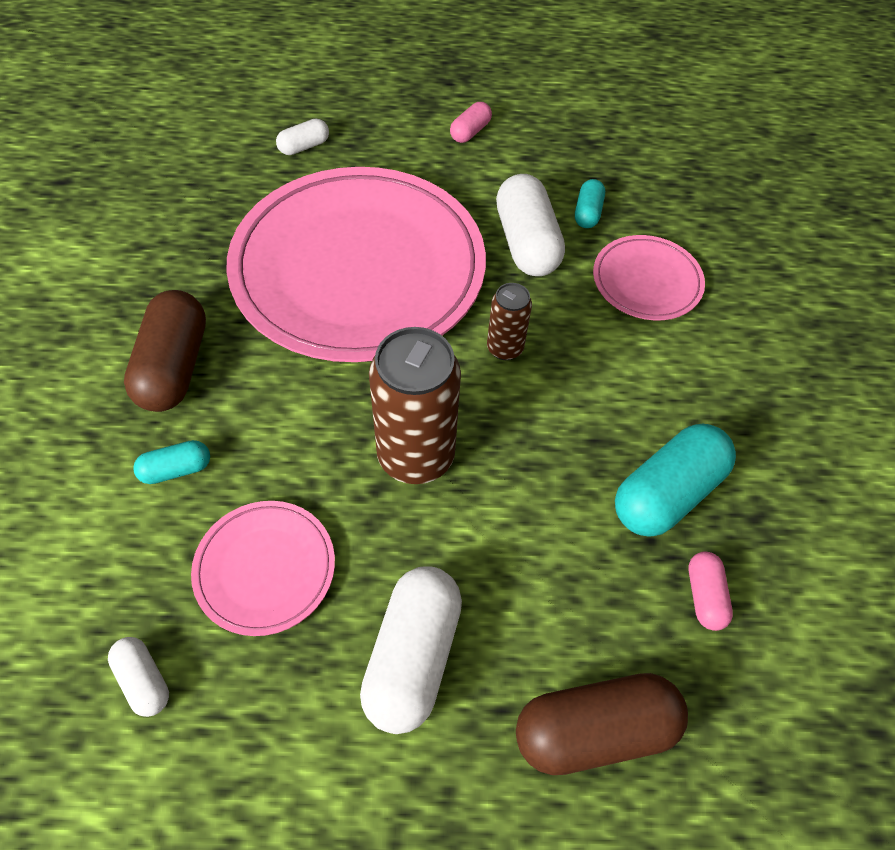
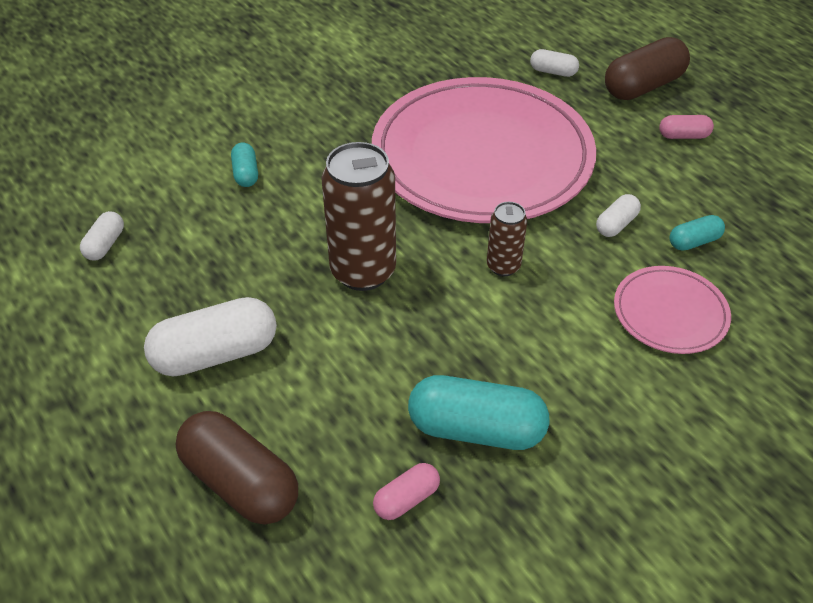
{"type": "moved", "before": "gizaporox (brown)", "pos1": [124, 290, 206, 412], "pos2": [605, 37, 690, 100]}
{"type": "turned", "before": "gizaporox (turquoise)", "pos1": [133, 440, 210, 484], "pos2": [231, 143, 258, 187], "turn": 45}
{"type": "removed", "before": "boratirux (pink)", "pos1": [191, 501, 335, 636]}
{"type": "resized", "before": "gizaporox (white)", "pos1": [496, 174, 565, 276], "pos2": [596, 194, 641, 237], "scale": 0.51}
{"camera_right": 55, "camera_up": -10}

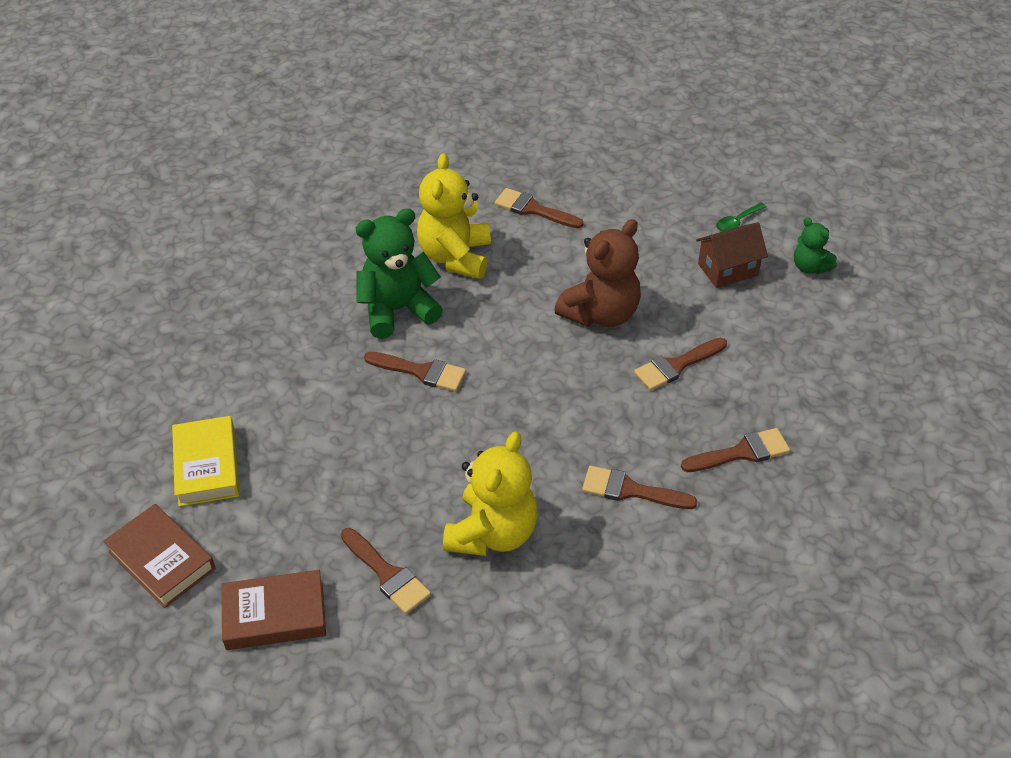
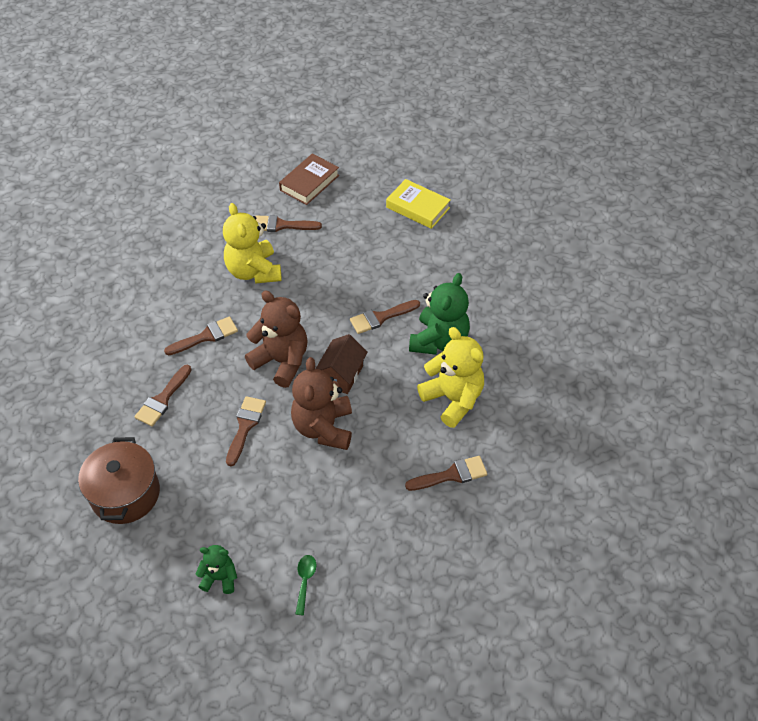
{"type": "removed", "before": "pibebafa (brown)", "pos1": [104, 504, 216, 608]}
{"type": "moved", "before": "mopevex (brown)", "pos1": [696, 222, 768, 288], "pos2": [316, 334, 368, 394]}
{"type": "added", "after": "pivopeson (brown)", "pos2": [78, 437, 160, 524]}
{"type": "added", "after": "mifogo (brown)", "pos2": [245, 290, 308, 388]}
{"camera_right": 135, "camera_up": 5}

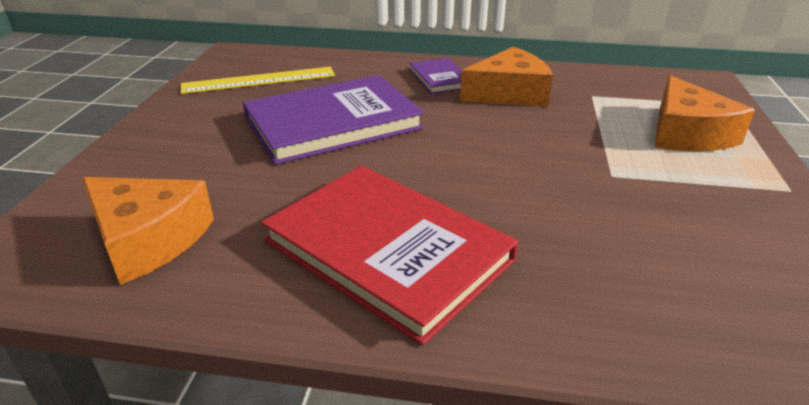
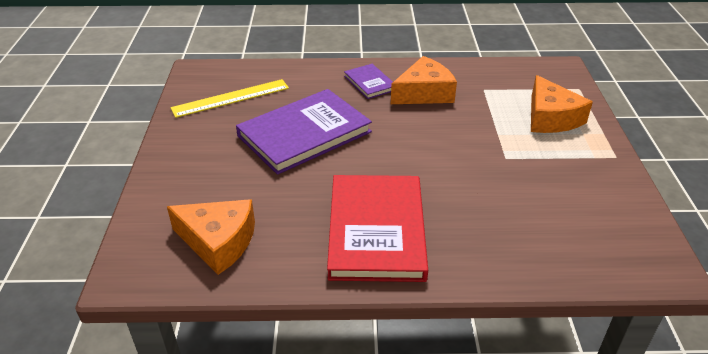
{"type": "turned", "before": "pibebafa (red)", "pos1": [261, 166, 518, 345], "pos2": [327, 175, 428, 282], "turn": 60}
{"camera_right": -10, "camera_up": 5}

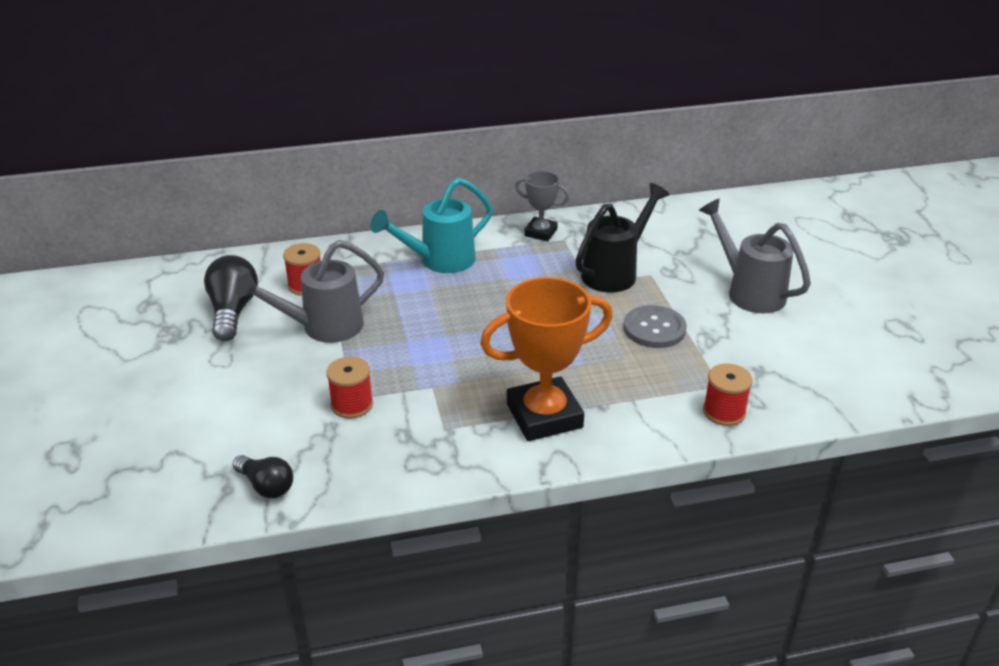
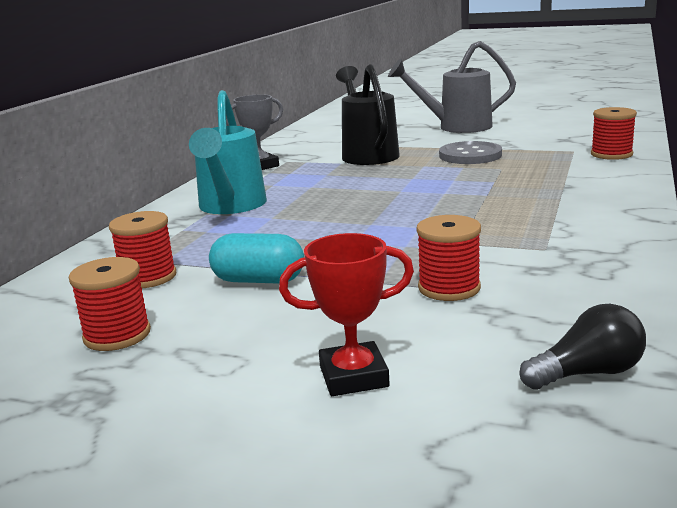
{"type": "replaced", "before": "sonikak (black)", "after": "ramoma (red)", "pos1": [204, 255, 258, 341], "pos2": [69, 257, 151, 351]}
{"type": "replaced", "before": "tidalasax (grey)", "after": "gizaporox (turquoise)", "pos1": [236, 240, 384, 343], "pos2": [209, 233, 304, 284]}
{"type": "removed", "before": "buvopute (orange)", "pos1": [480, 277, 613, 441]}
{"type": "added", "after": "buvopute (red)", "pos2": [279, 233, 414, 396]}
{"camera_right": -55, "camera_up": -15}

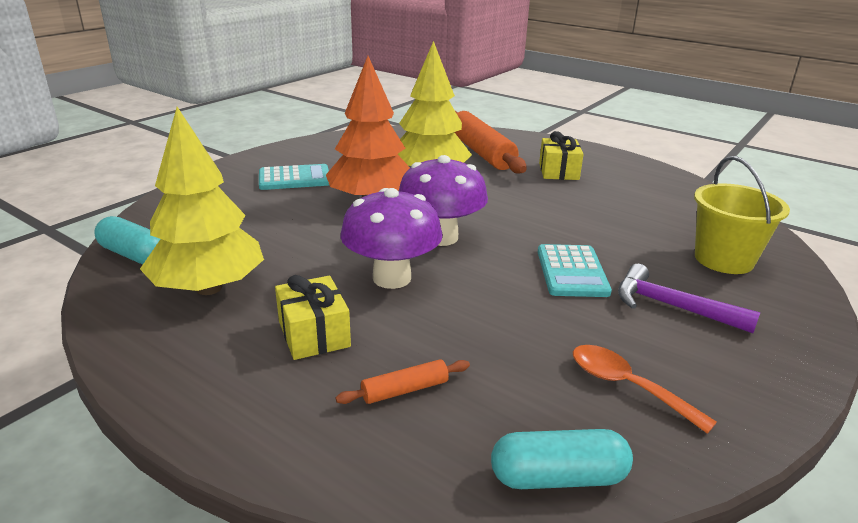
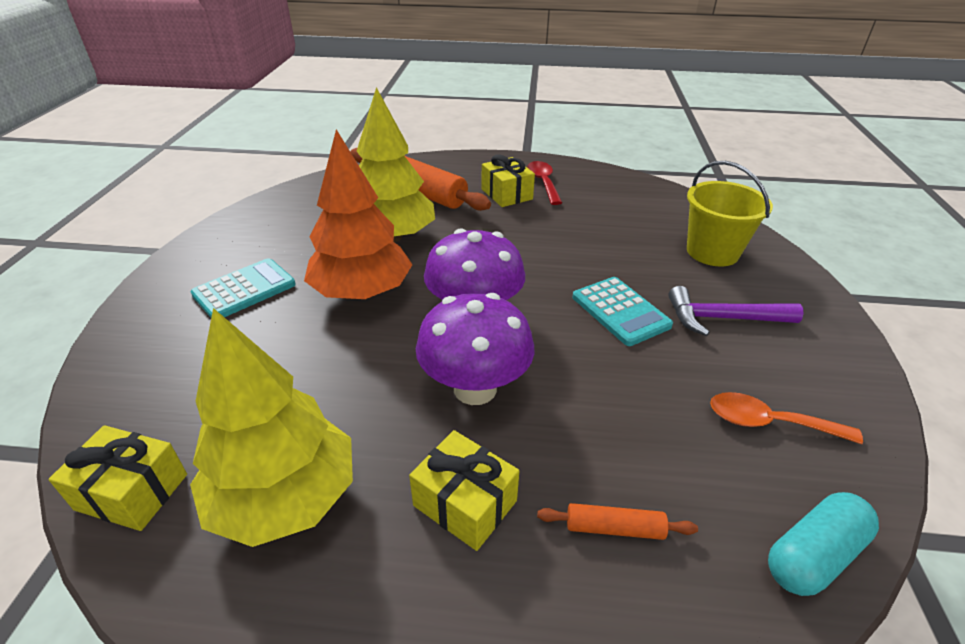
{"type": "replaced", "before": "gizaporox (turquoise)", "after": "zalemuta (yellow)", "pos1": [94, 216, 160, 265], "pos2": [48, 425, 187, 531]}
{"type": "turned", "before": "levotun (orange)", "pos1": [336, 359, 470, 404], "pos2": [537, 503, 698, 540], "turn": 60}
{"type": "added", "after": "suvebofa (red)", "pos2": [527, 161, 562, 205]}
{"camera_right": -30, "camera_up": 10}

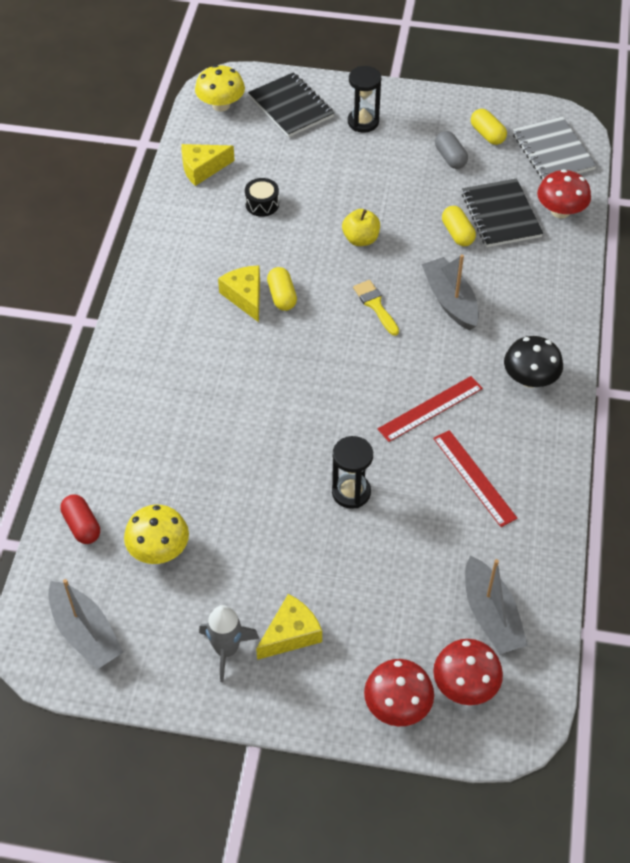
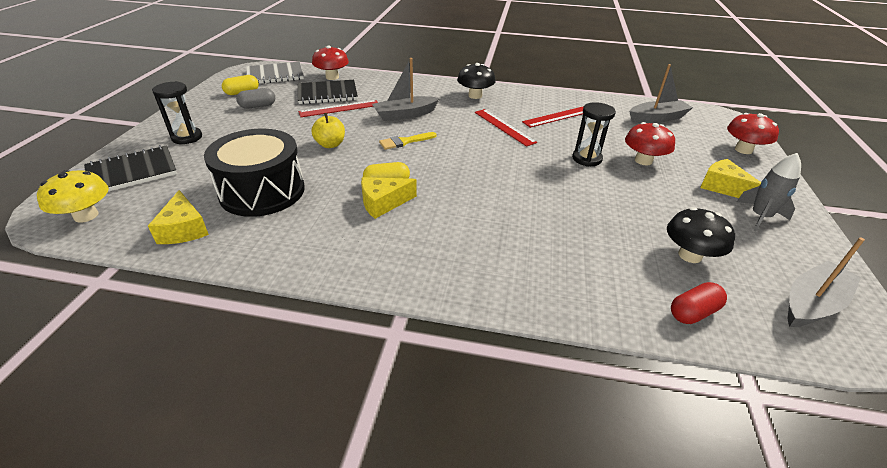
{"type": "recoloured", "before": "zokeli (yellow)", "after": "zokeli (black)", "pos1": [124, 505, 189, 564], "pos2": [667, 207, 735, 263]}
{"type": "resized", "before": "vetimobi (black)", "pos1": [245, 178, 279, 217], "pos2": [204, 129, 305, 217], "scale": 2.42}
{"type": "moved", "before": "zokeli (red)", "pos1": [433, 639, 503, 705], "pos2": [625, 122, 675, 166]}
{"type": "replaced", "before": "gizaporox (yellow)", "after": "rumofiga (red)", "pos1": [442, 206, 476, 246], "pos2": [298, 100, 378, 117]}
{"camera_right": -90, "camera_up": -15}

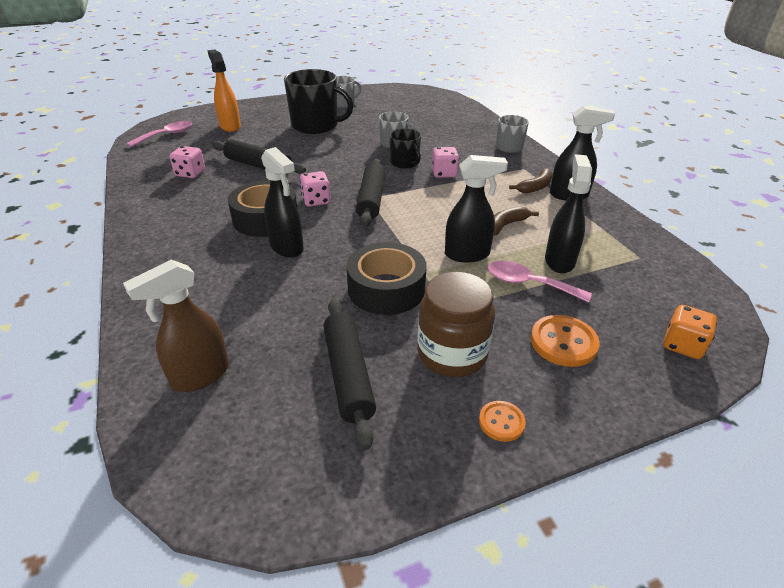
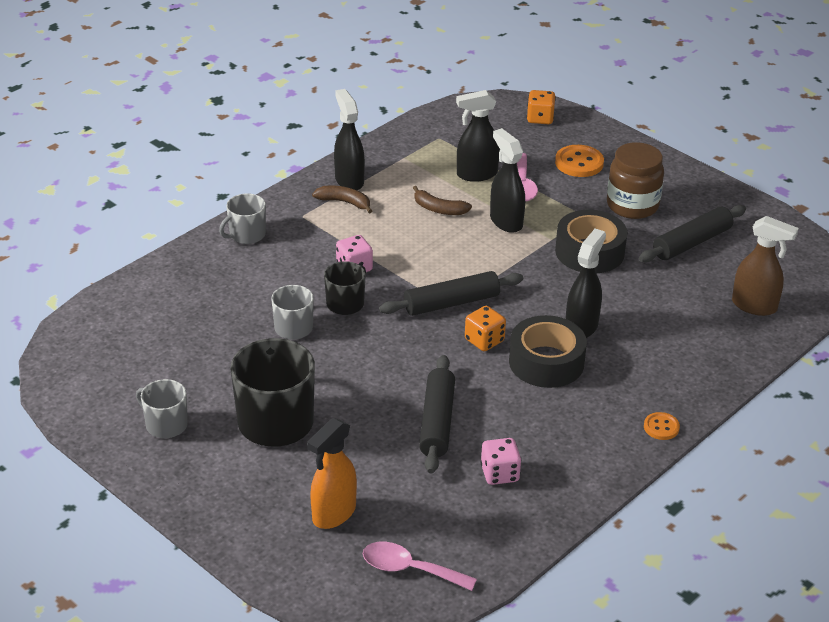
{"type": "recoloured", "before": "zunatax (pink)", "after": "zunatax (orange)", "pos1": [300, 171, 331, 207], "pos2": [465, 306, 506, 351]}
{"type": "moved", "before": "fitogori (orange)", "pos1": [479, 401, 526, 442], "pos2": [644, 412, 680, 440]}
{"camera_right": -115, "camera_up": 0}

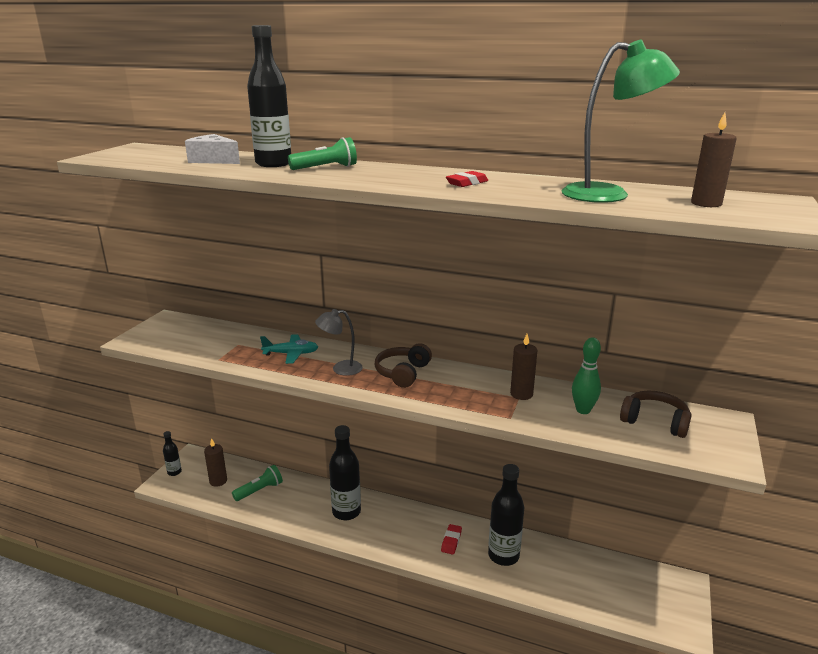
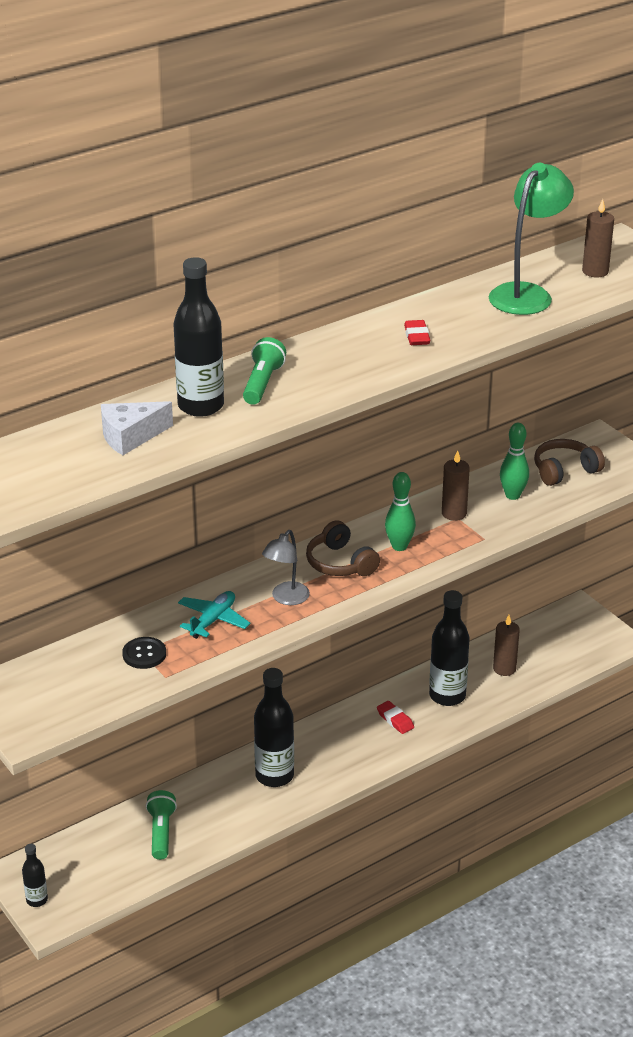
{"type": "moved", "before": "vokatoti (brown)", "pos1": [204, 438, 227, 487], "pos2": [493, 615, 520, 676]}
{"type": "added", "after": "fitogori (black)", "pos2": [122, 637, 166, 669]}
{"type": "added", "after": "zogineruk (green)", "pos2": [385, 472, 416, 551]}
{"camera_right": -55, "camera_up": 10}

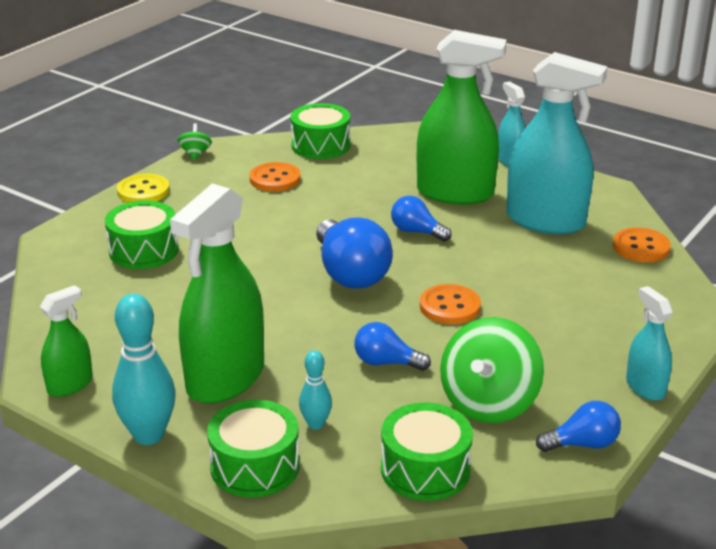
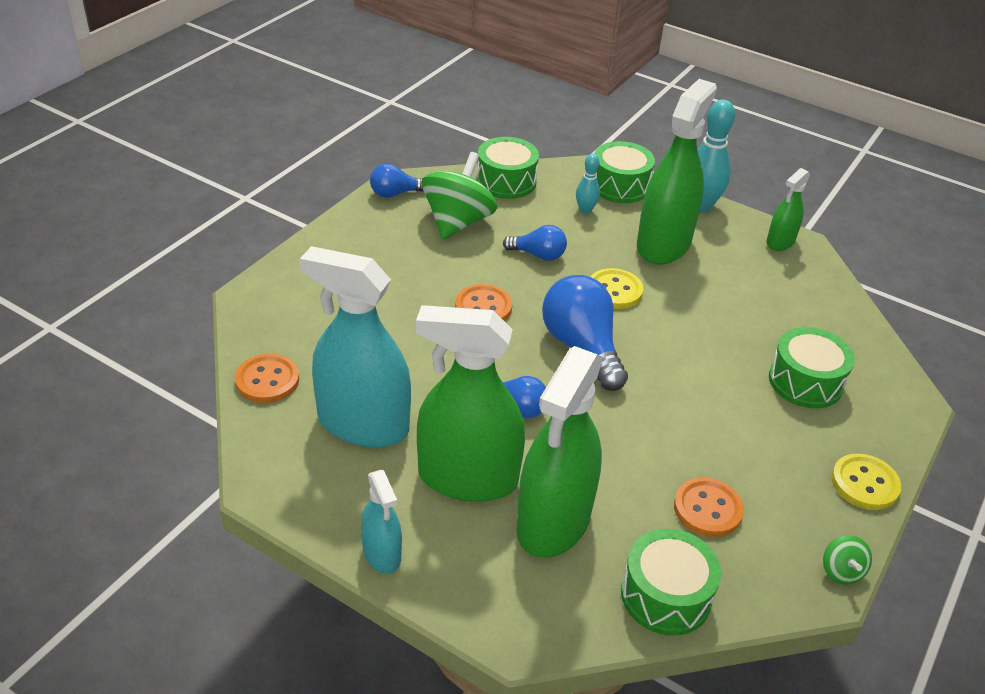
{"type": "removed", "before": "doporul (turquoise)", "pos1": [626, 286, 673, 401]}
{"type": "added", "after": "doporul (green)", "pos2": [516, 346, 603, 558]}
{"type": "added", "after": "fitogori (yellow)", "pos2": [590, 268, 643, 309]}
{"camera_right": 175, "camera_up": 10}

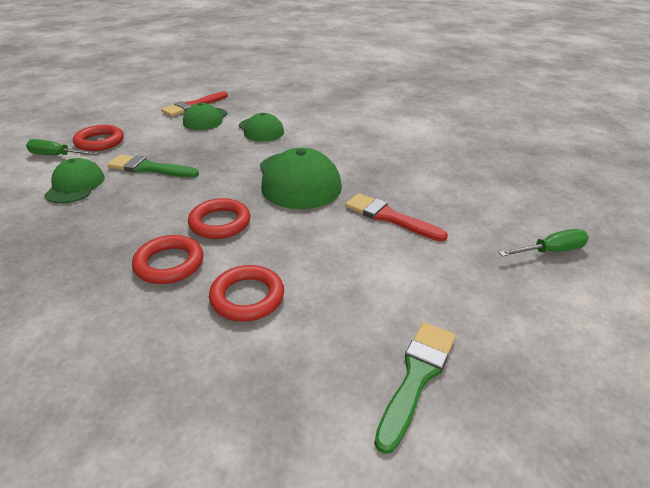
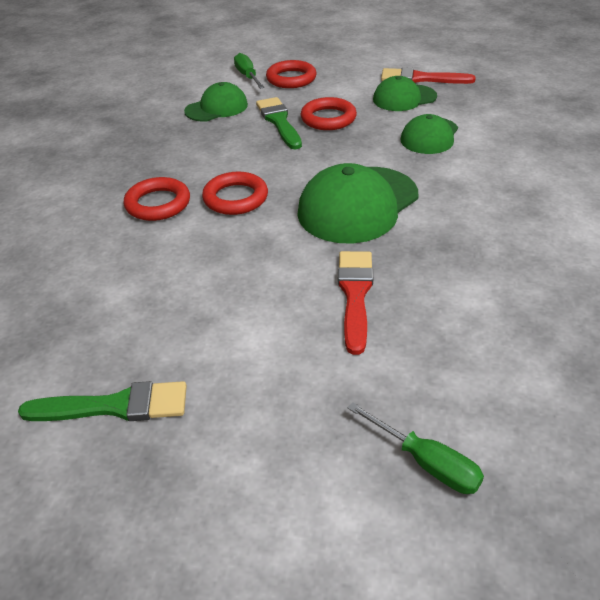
{"type": "moved", "before": "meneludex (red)", "pos1": [209, 265, 284, 322], "pos2": [301, 97, 357, 130]}
{"camera_right": 60, "camera_up": 5}

